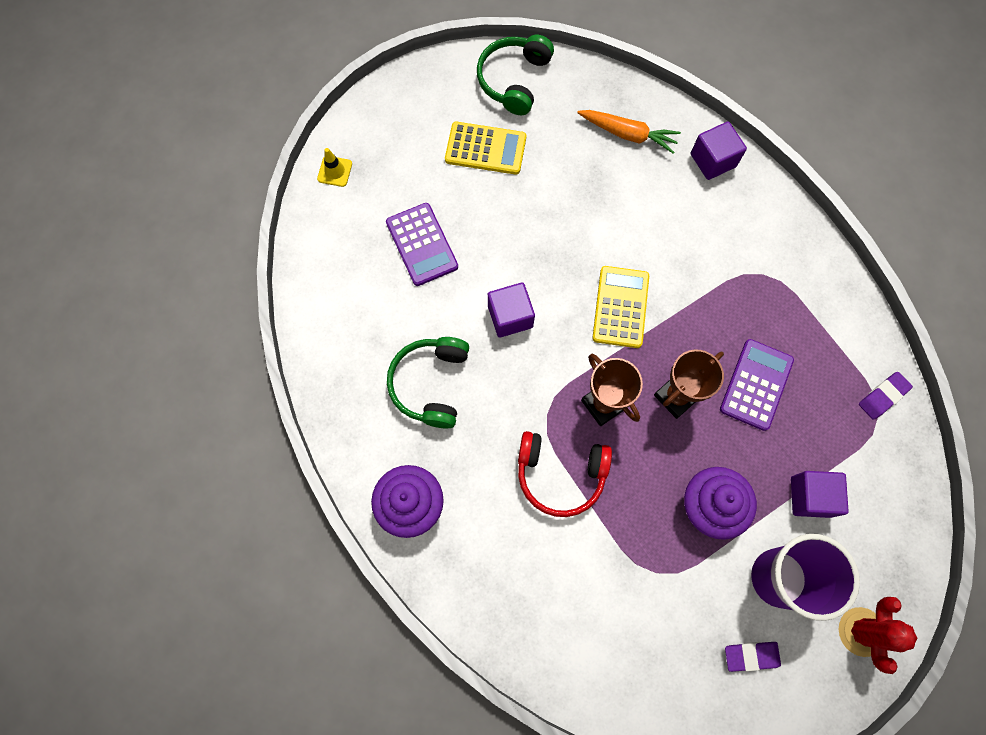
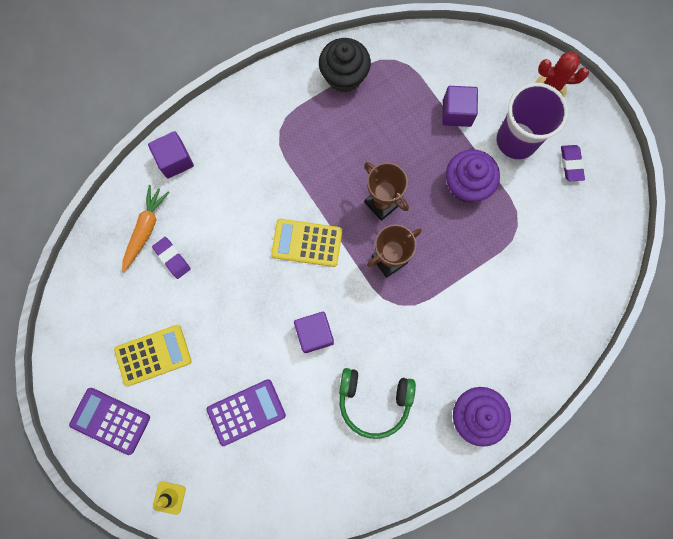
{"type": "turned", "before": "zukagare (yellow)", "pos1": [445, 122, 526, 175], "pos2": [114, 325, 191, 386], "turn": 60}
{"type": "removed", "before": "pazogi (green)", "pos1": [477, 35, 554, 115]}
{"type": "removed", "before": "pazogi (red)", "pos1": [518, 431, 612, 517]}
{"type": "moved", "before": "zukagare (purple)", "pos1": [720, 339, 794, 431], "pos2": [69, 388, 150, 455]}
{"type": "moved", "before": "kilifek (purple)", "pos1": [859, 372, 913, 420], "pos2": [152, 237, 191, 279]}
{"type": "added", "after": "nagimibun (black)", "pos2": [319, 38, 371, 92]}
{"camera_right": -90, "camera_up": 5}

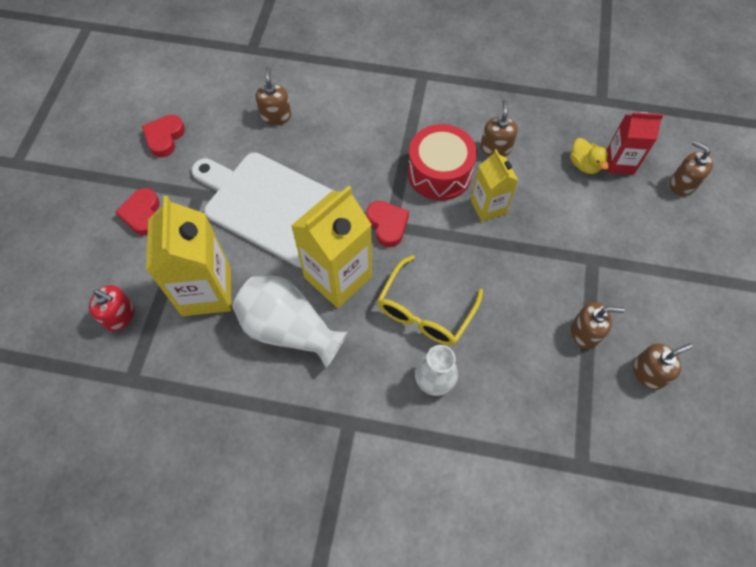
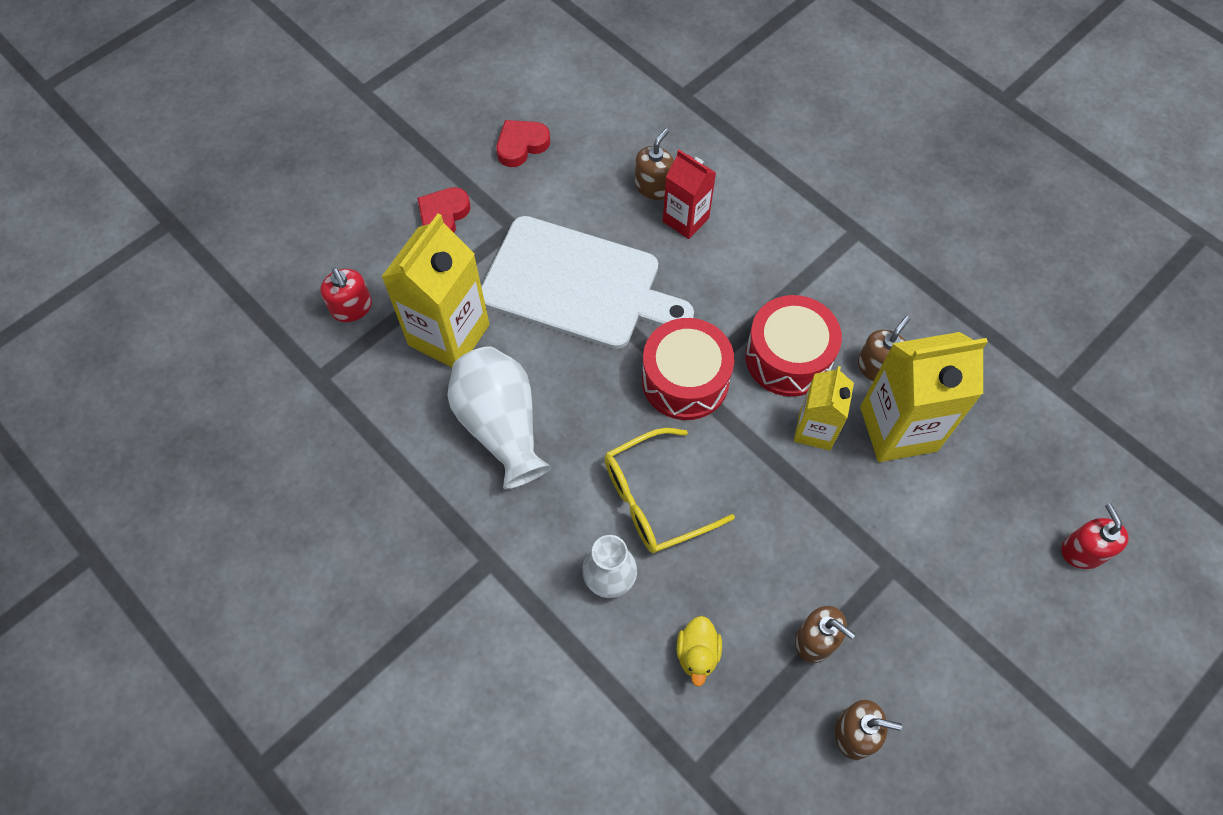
{"type": "turned", "before": "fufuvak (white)", "pos1": [191, 152, 334, 268], "pos2": [481, 216, 694, 349], "turn": 135}
{"type": "moved", "before": "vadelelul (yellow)", "pos1": [291, 186, 372, 308], "pos2": [860, 332, 988, 462]}
{"type": "replaced", "before": "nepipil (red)", "after": "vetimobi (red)", "pos1": [366, 201, 409, 247], "pos2": [642, 318, 734, 420]}
{"type": "moved", "before": "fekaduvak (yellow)", "pos1": [570, 138, 609, 174], "pos2": [677, 616, 722, 687]}
{"type": "moved", "before": "vadelelul (red)", "pos1": [606, 112, 664, 175], "pos2": [663, 150, 716, 239]}
{"type": "recoloured", "before": "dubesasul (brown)", "after": "dubesasul (red)", "pos1": [670, 141, 713, 196], "pos2": [1062, 503, 1129, 569]}
{"camera_right": 35, "camera_up": 0}

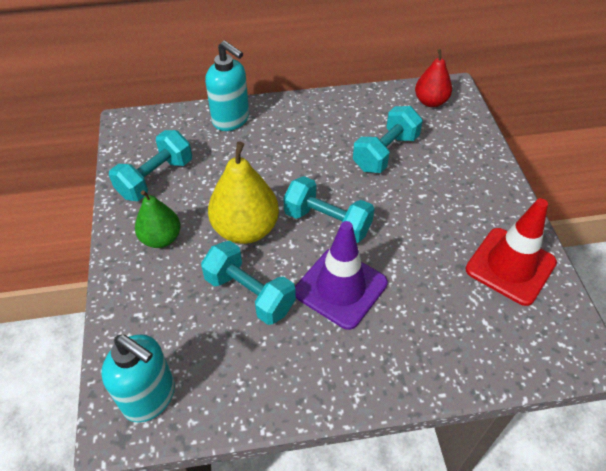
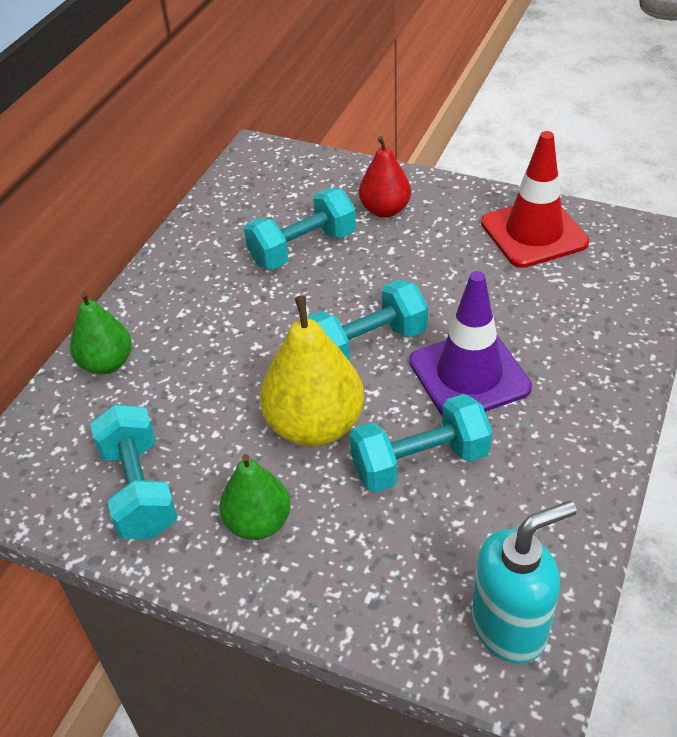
{"type": "replaced", "before": "dubesasul (turquoise)", "after": "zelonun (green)", "pos1": [205, 40, 249, 131], "pos2": [70, 292, 132, 374]}
{"type": "turned", "before": "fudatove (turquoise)", "pos1": [353, 106, 423, 173], "pos2": [244, 188, 356, 270], "turn": 75}
{"type": "moved", "before": "zelonun (red)", "pos1": [415, 49, 452, 107], "pos2": [359, 136, 411, 218]}
{"camera_right": -55, "camera_up": -5}

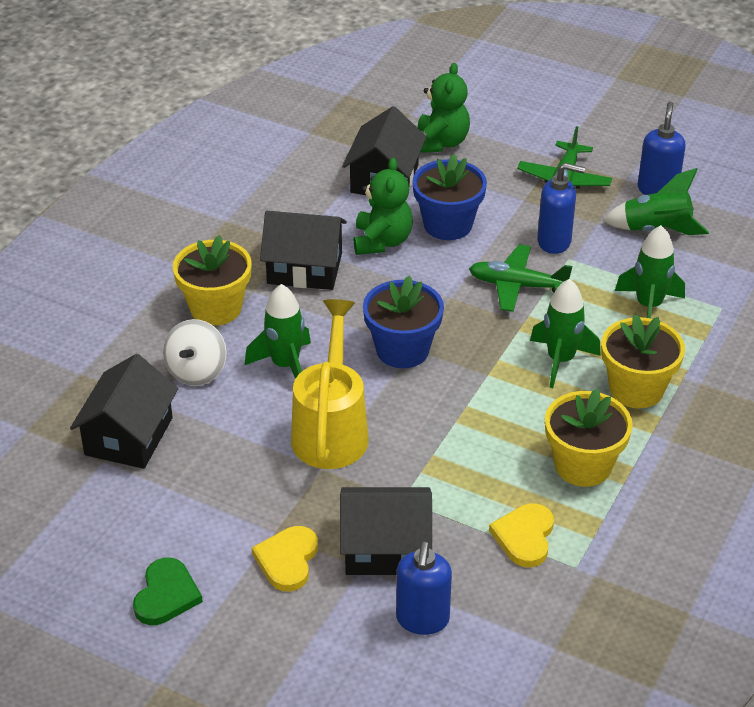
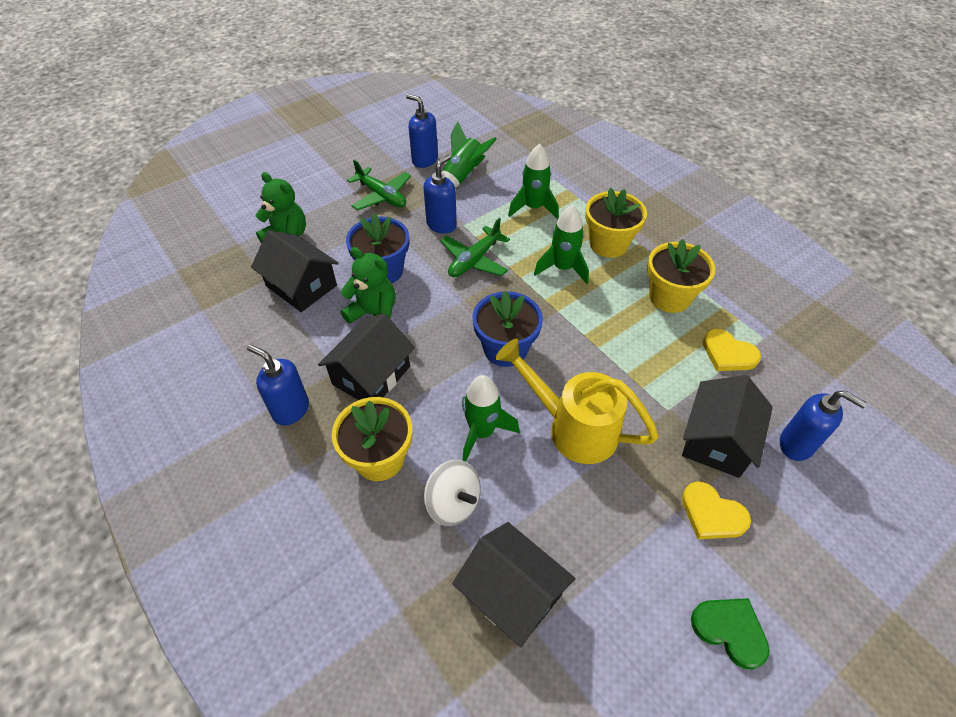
{"type": "added", "after": "dubesasul (blue)", "pos2": [247, 345, 309, 426]}
{"camera_right": -65, "camera_up": 10}

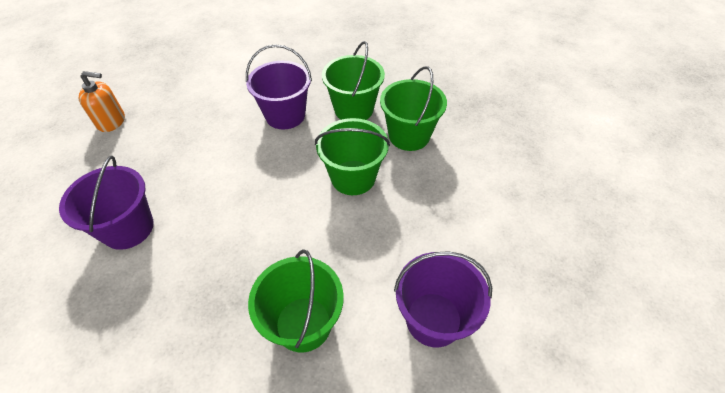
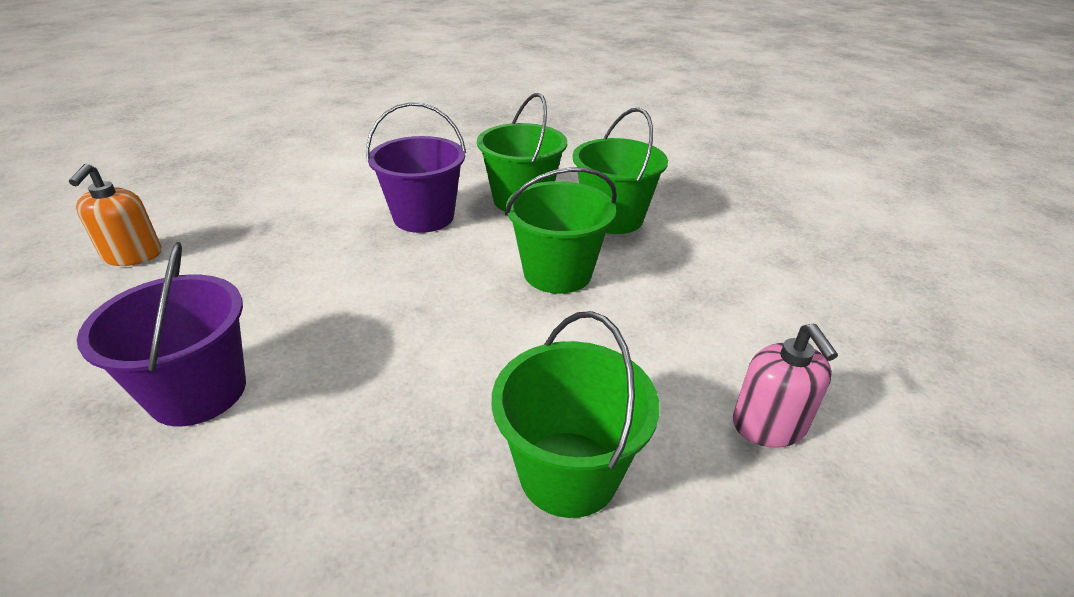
{"type": "turned", "before": "dubesasul (orange)", "pos1": [79, 71, 125, 132], "pos2": [69, 164, 162, 266], "turn": 105}
{"type": "replaced", "before": "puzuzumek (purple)", "after": "dubesasul (pink)", "pos1": [394, 251, 492, 347], "pos2": [733, 324, 838, 448]}
{"camera_right": -15, "camera_up": -15}

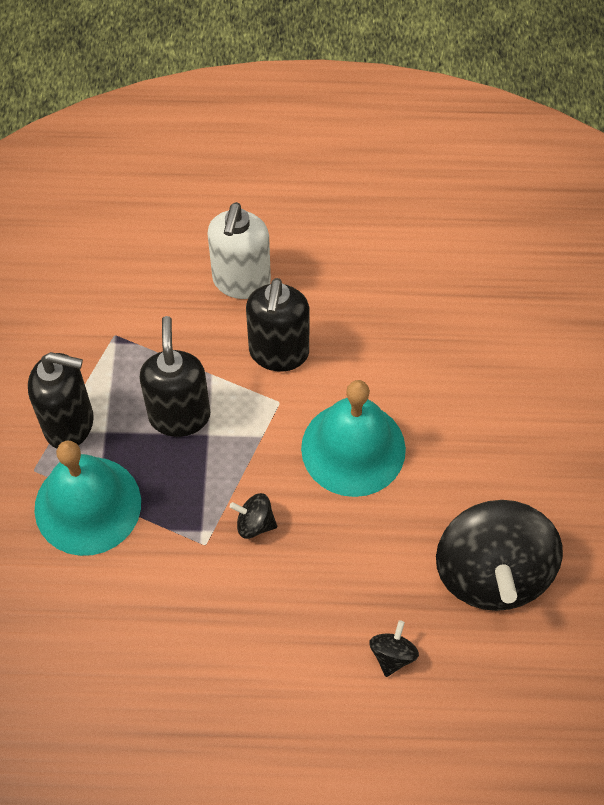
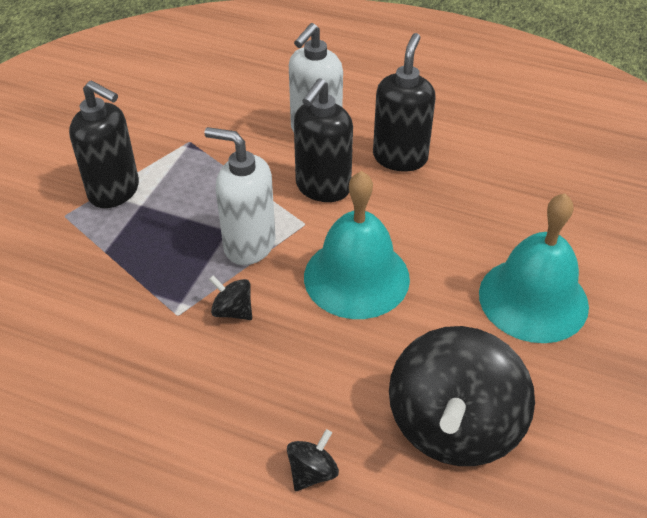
{"type": "moved", "before": "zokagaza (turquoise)", "pos1": [34, 441, 141, 556], "pos2": [479, 193, 589, 343]}
{"type": "moved", "before": "dubesasul (black)", "pos1": [139, 316, 210, 437], "pos2": [373, 33, 436, 171]}
{"type": "added", "after": "dubesasul (white)", "pos2": [204, 127, 276, 265]}
{"camera_right": 20, "camera_up": -15}

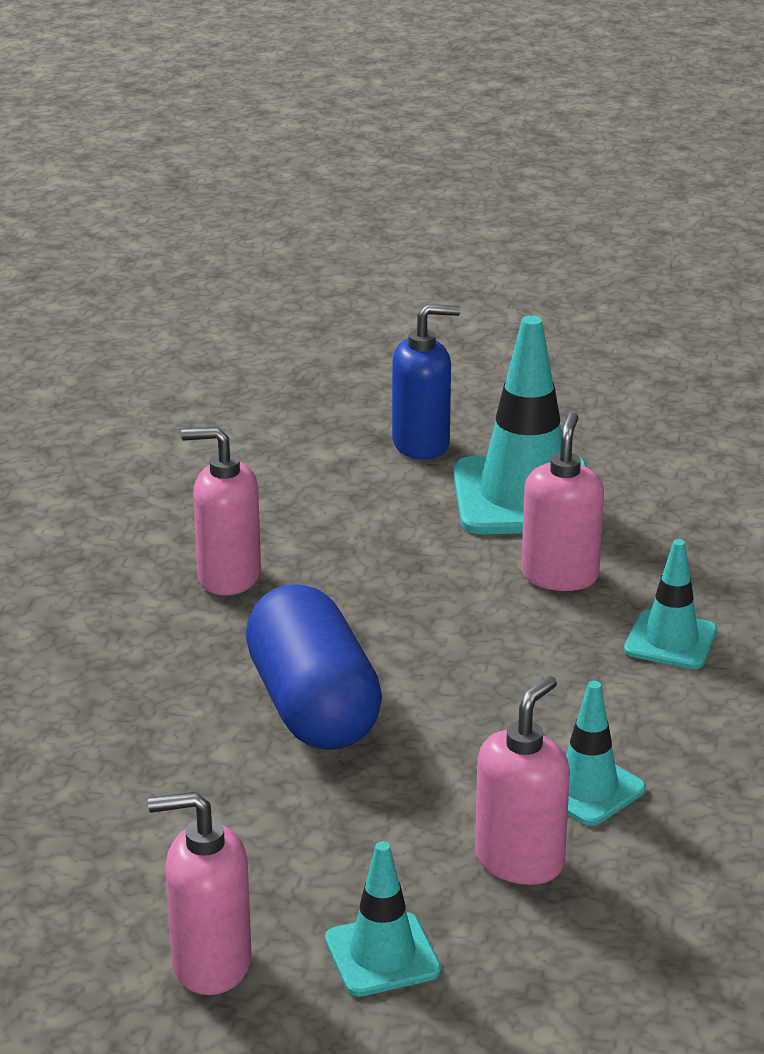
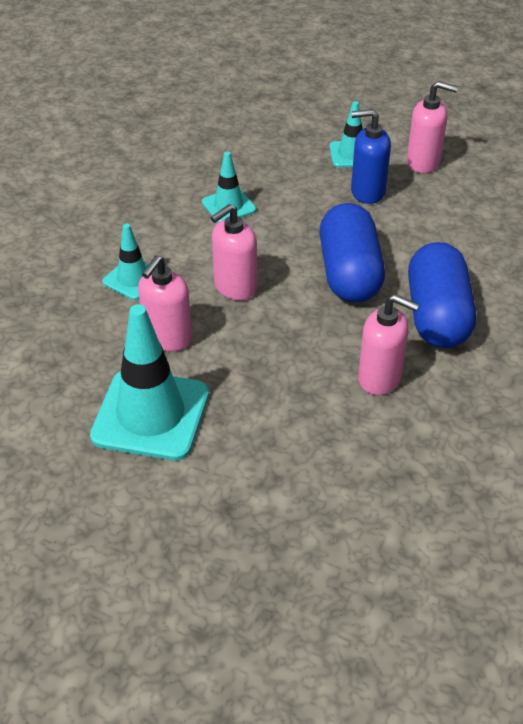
{"type": "moved", "before": "dubesasul (blue)", "pos1": [392, 304, 460, 459], "pos2": [351, 109, 391, 204]}
{"type": "moved", "before": "dubesasul (pink)", "pos1": [475, 676, 570, 885], "pos2": [211, 204, 257, 300]}
{"type": "added", "after": "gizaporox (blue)", "pos2": [408, 242, 476, 348]}
{"camera_right": -165, "camera_up": 15}

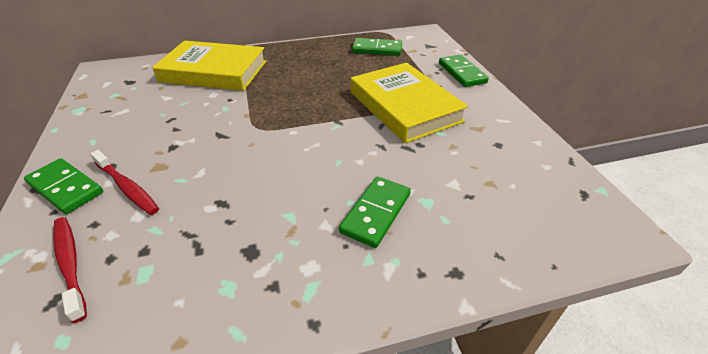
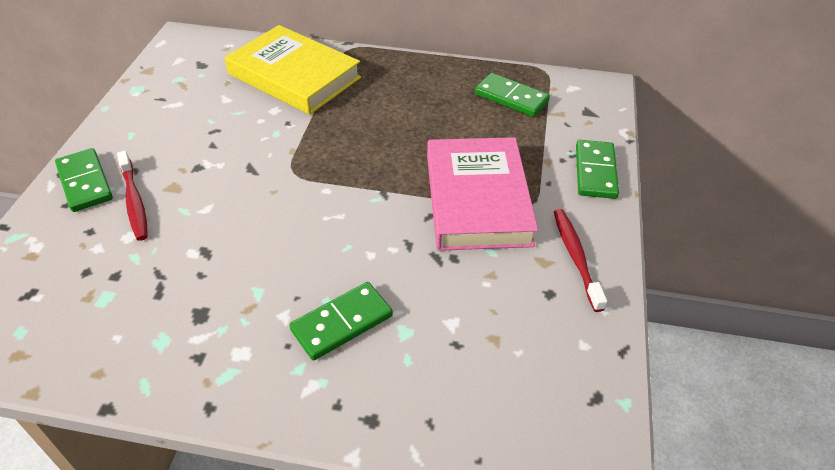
{"type": "moved", "before": "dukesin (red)", "pos1": [53, 217, 87, 323], "pos2": [554, 209, 607, 312]}
{"type": "recoloured", "before": "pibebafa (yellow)", "after": "pibebafa (pink)", "pos1": [351, 63, 468, 143], "pos2": [427, 137, 538, 251]}
{"camera_right": 25, "camera_up": 5}

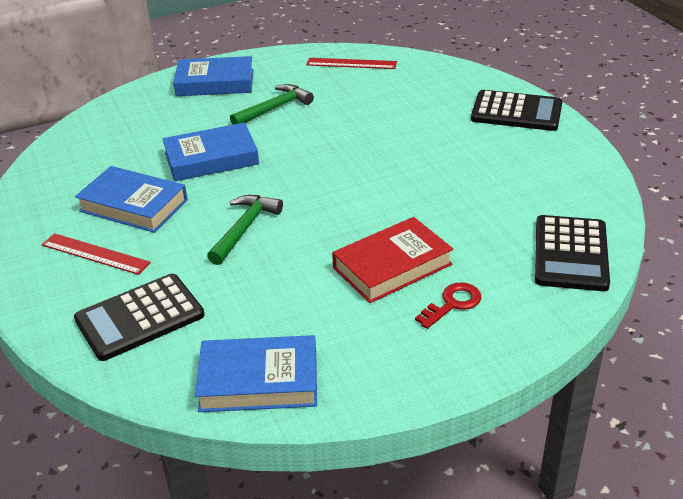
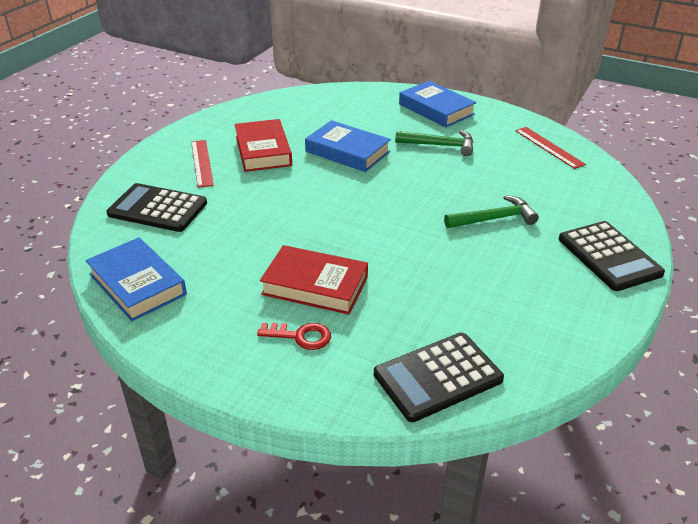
{"type": "recoloured", "before": "pibebafa (blue)", "after": "pibebafa (red)", "pos1": [75, 166, 188, 233], "pos2": [235, 119, 292, 172]}
{"type": "moved", "before": "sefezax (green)", "pos1": [207, 195, 283, 265], "pos2": [444, 195, 539, 228]}
{"camera_right": 50, "camera_up": 0}

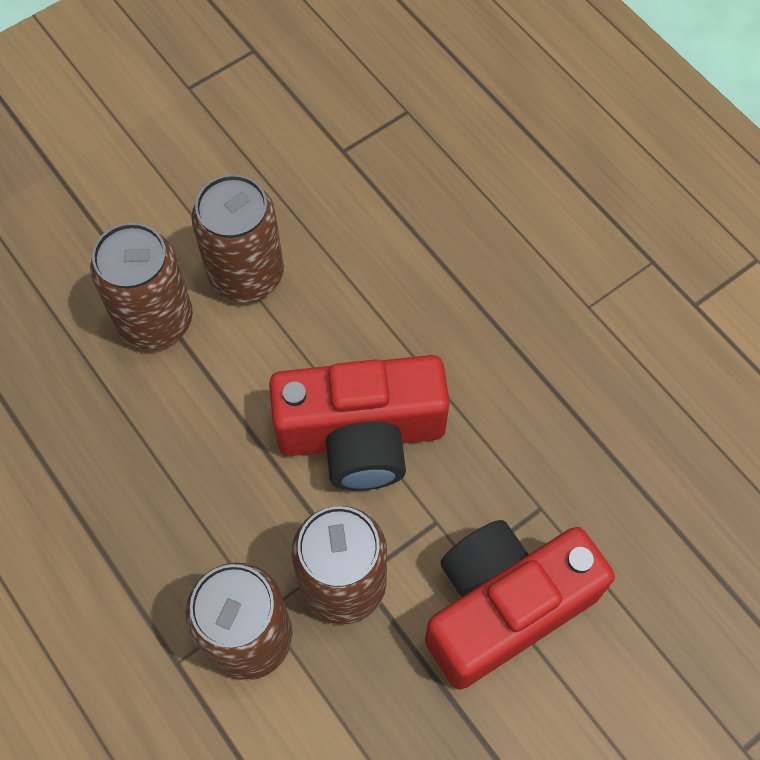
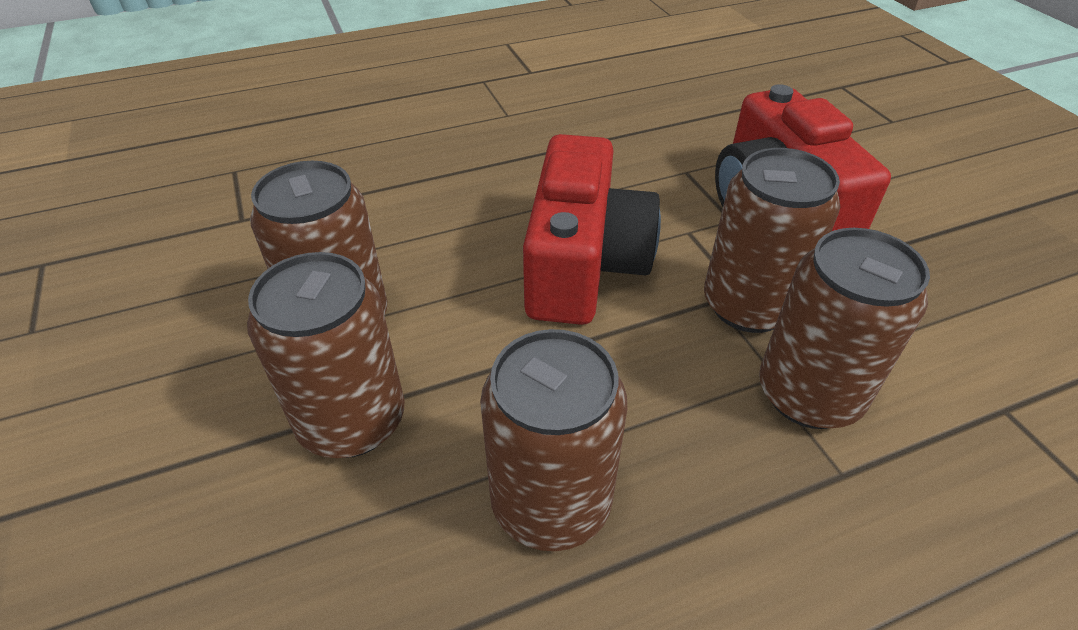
{"type": "added", "after": "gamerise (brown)", "pos2": [480, 329, 627, 551]}
{"camera_right": -75, "camera_up": -20}

